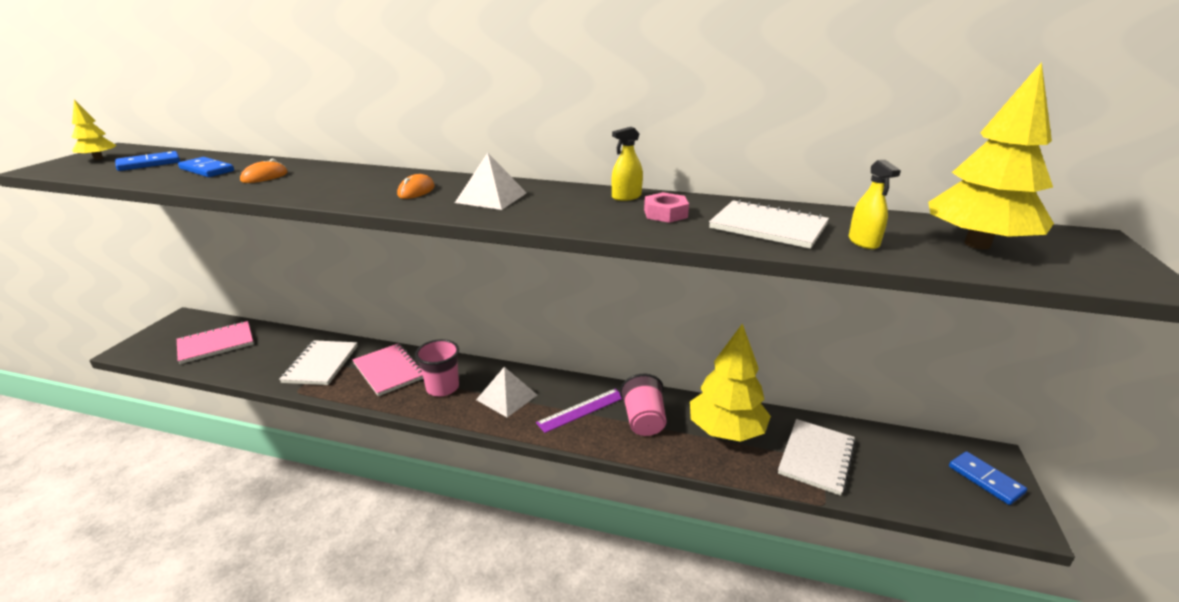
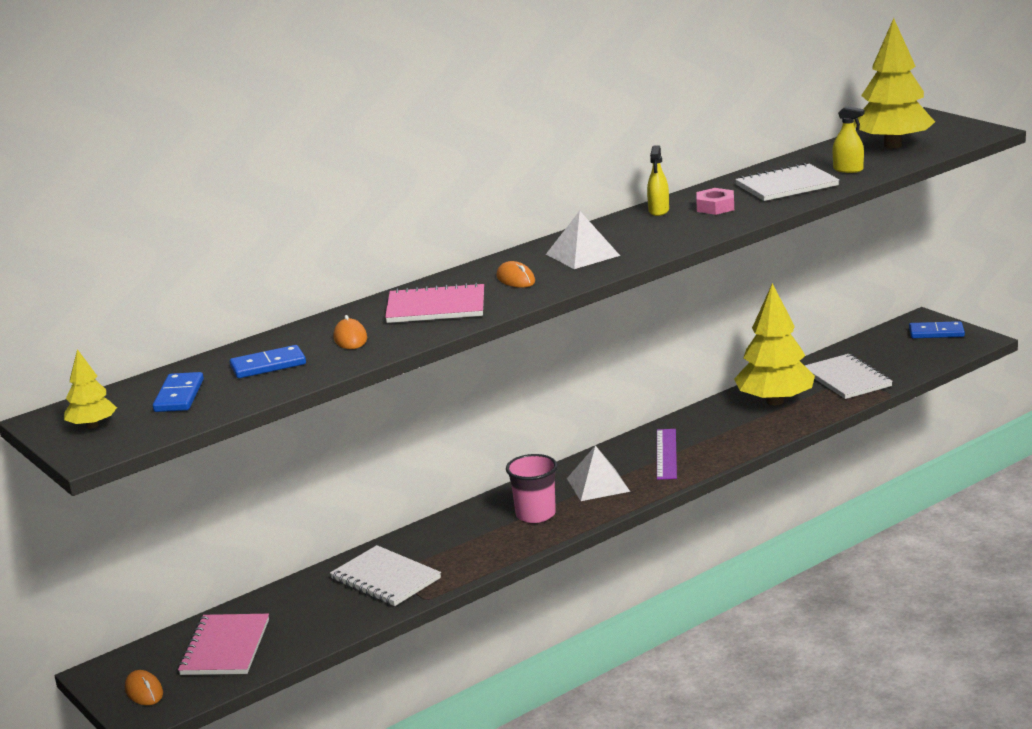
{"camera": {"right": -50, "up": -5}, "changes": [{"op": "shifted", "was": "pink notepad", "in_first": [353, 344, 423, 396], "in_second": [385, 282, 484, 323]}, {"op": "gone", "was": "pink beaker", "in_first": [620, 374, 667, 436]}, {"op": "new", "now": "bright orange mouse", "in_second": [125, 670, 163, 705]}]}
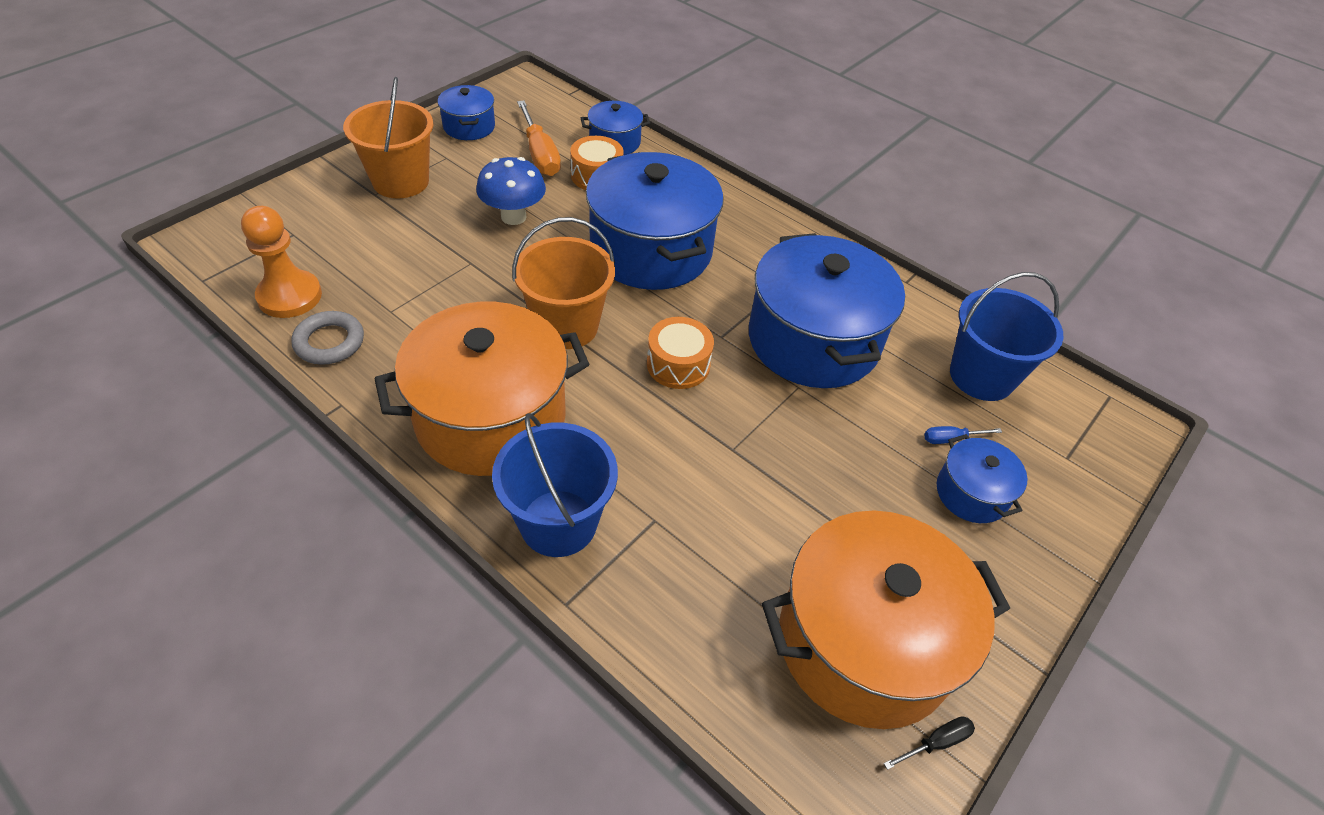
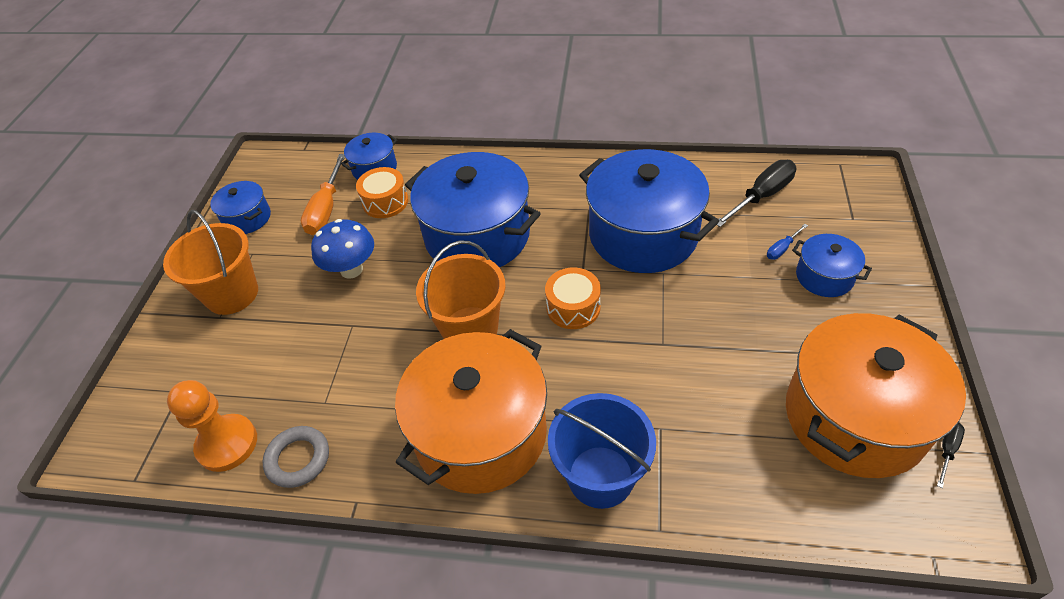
{"camera": {"right": -25, "up": 0}, "changes": [{"op": "rotated", "was": "bright orange screwdriver", "in_first": [517, 100, 561, 176], "in_second": [301, 154, 345, 235], "clockwise": 60}, {"op": "swapped", "was": "blue sand bucket", "now": "black screwdriver", "in_first": [950, 272, 1064, 401], "in_second": [717, 160, 796, 227]}]}
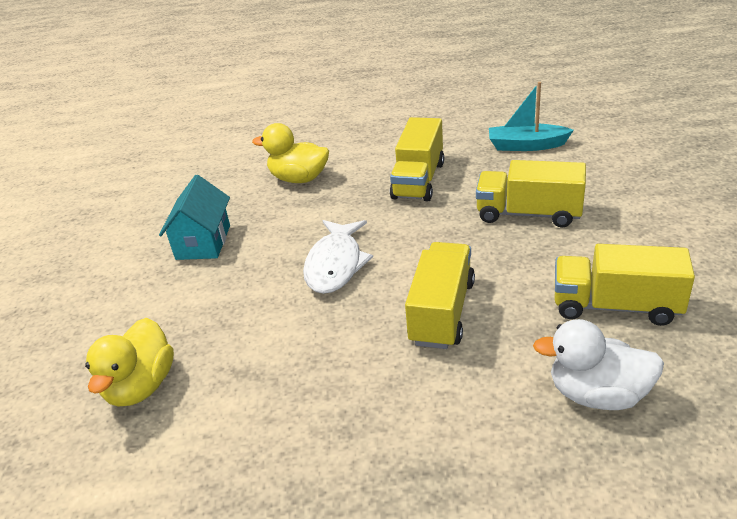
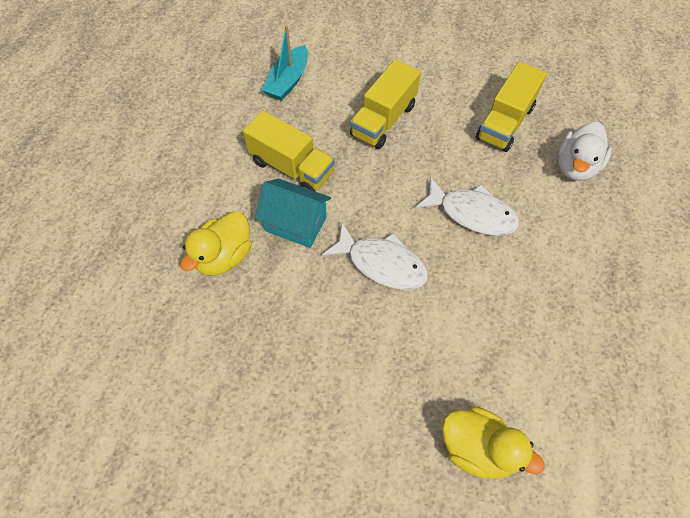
{"camera": {"right": -75, "up": 25}, "changes": [{"op": "shifted", "was": "aqua toy house", "in_first": [159, 175, 230, 260], "in_second": [255, 179, 331, 248]}, {"op": "swapped", "was": "bright yellow truck", "now": "snow-white fish", "in_first": [405, 242, 475, 349], "in_second": [416, 177, 519, 236]}]}
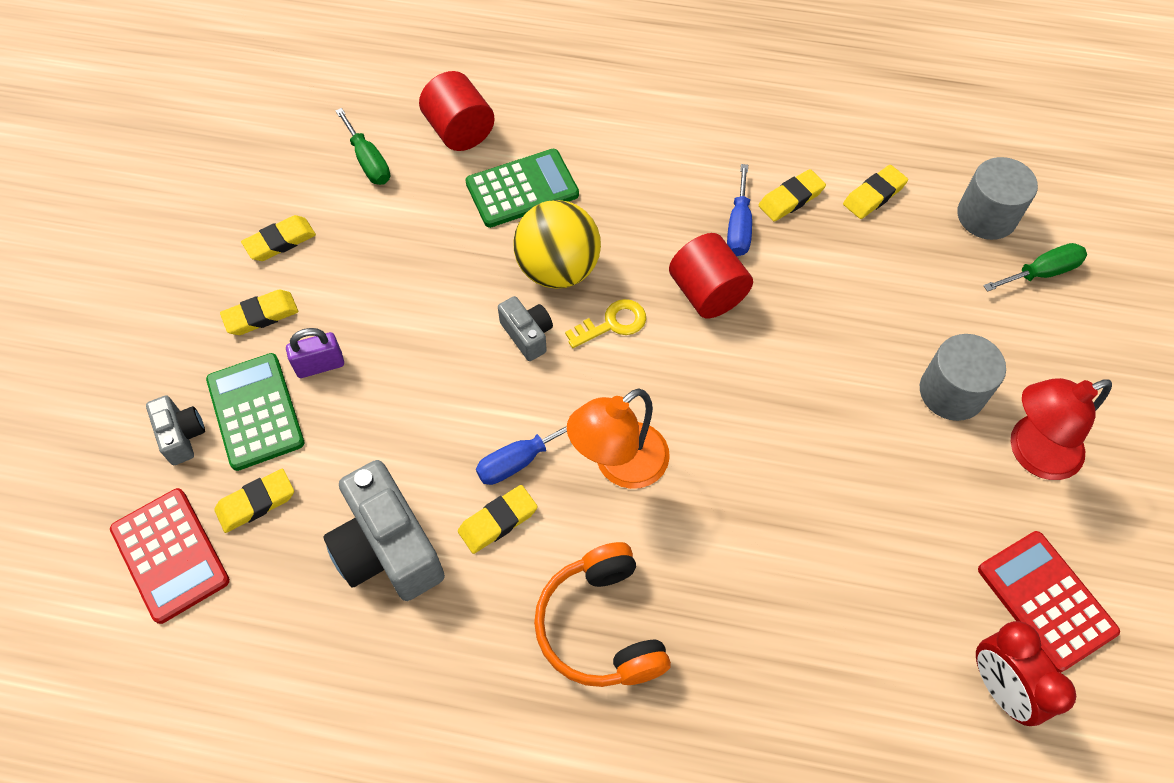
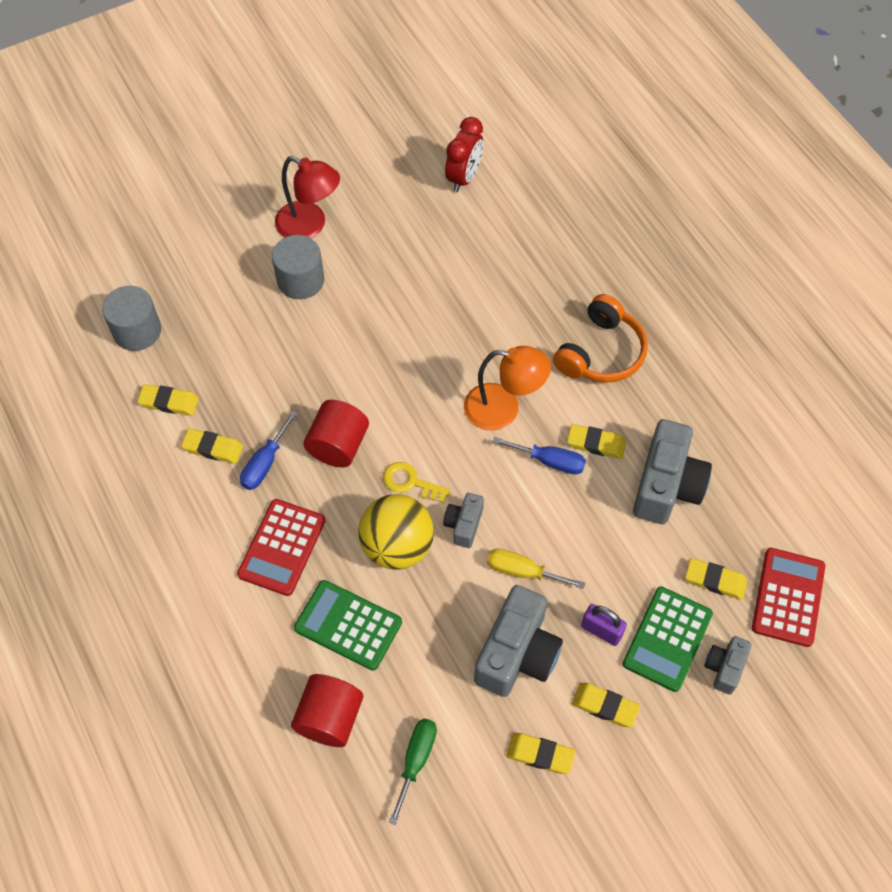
{"camera": {"right": -130, "up": 0}, "changes": [{"op": "rotated", "was": "blue screwdriver", "in_first": [727, 164, 752, 256], "in_second": [240, 411, 297, 490], "clockwise": 150}, {"op": "shifted", "was": "crimson calculator", "in_first": [978, 531, 1120, 672], "in_second": [237, 499, 325, 596]}, {"op": "gone", "was": "emerald screwdriver", "in_first": [983, 243, 1087, 292]}, {"op": "new", "now": "gray camera", "in_second": [474, 585, 563, 697]}, {"op": "new", "now": "bright yellow screwdriver", "in_second": [487, 548, 585, 589]}]}
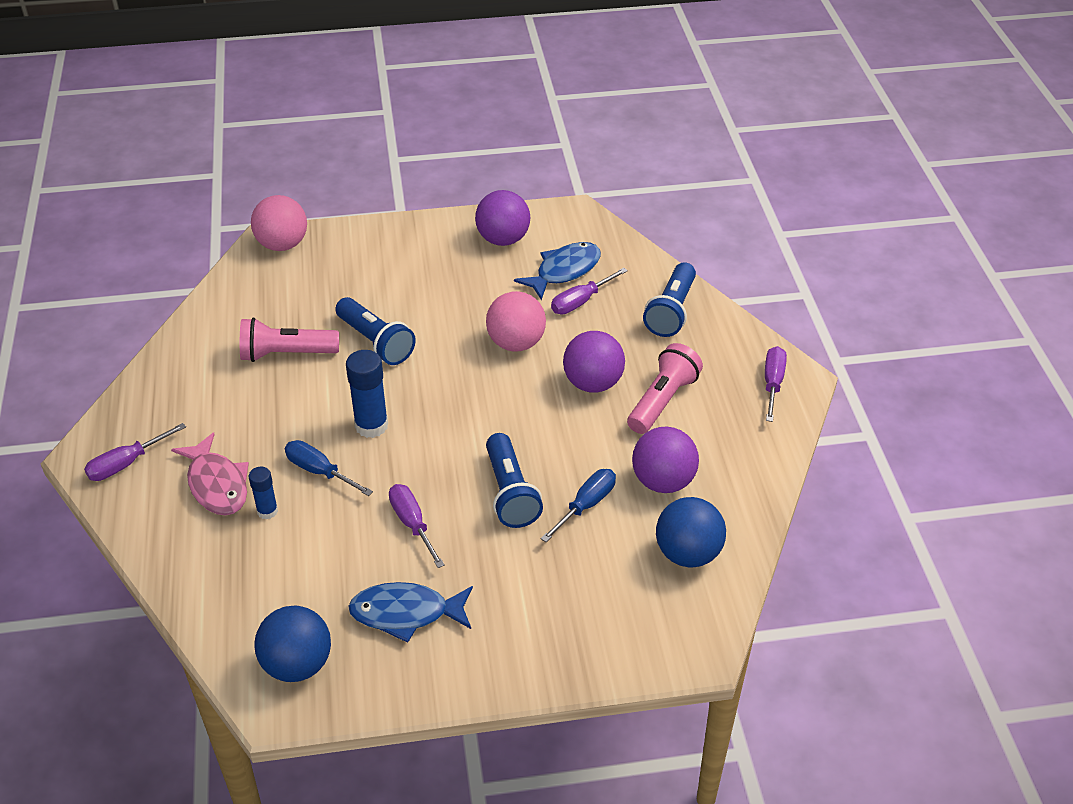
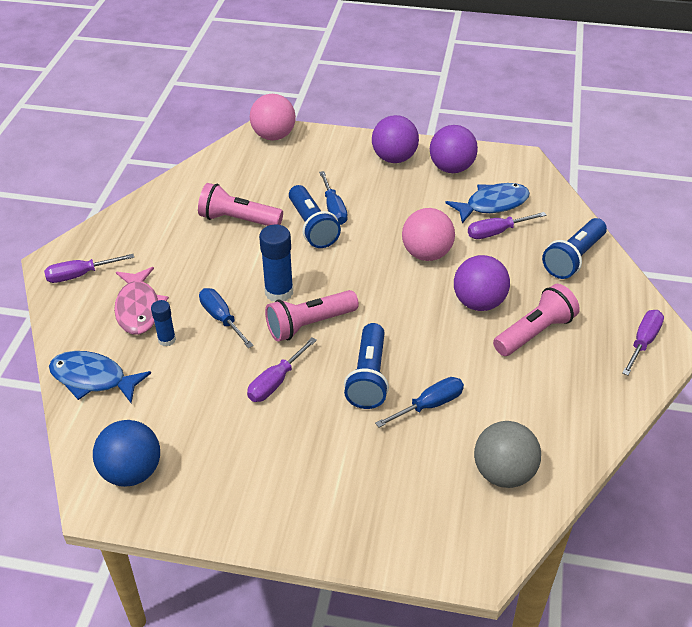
{"camera": {"right": 20, "up": 0}, "changes": [{"op": "shifted", "was": "blue fish", "in_first": [348, 582, 473, 643], "in_second": [49, 351, 151, 403]}, {"op": "rotated", "was": "purple screwdriver", "in_first": [389, 484, 445, 568], "in_second": [247, 337, 317, 402], "clockwise": -135}, {"op": "shifted", "was": "purple play ball", "in_first": [632, 427, 699, 493], "in_second": [372, 115, 419, 163]}, {"op": "repainted", "was": "blue play ball", "now": "gray play ball", "in_first": [656, 497, 726, 568], "in_second": [474, 421, 541, 488]}, {"op": "new", "now": "pink pocket torch", "in_second": [265, 290, 359, 342]}, {"op": "new", "now": "blue screwdriver", "in_second": [319, 171, 347, 225]}]}
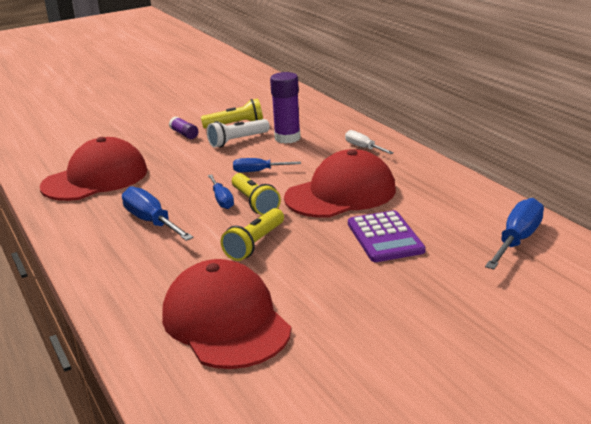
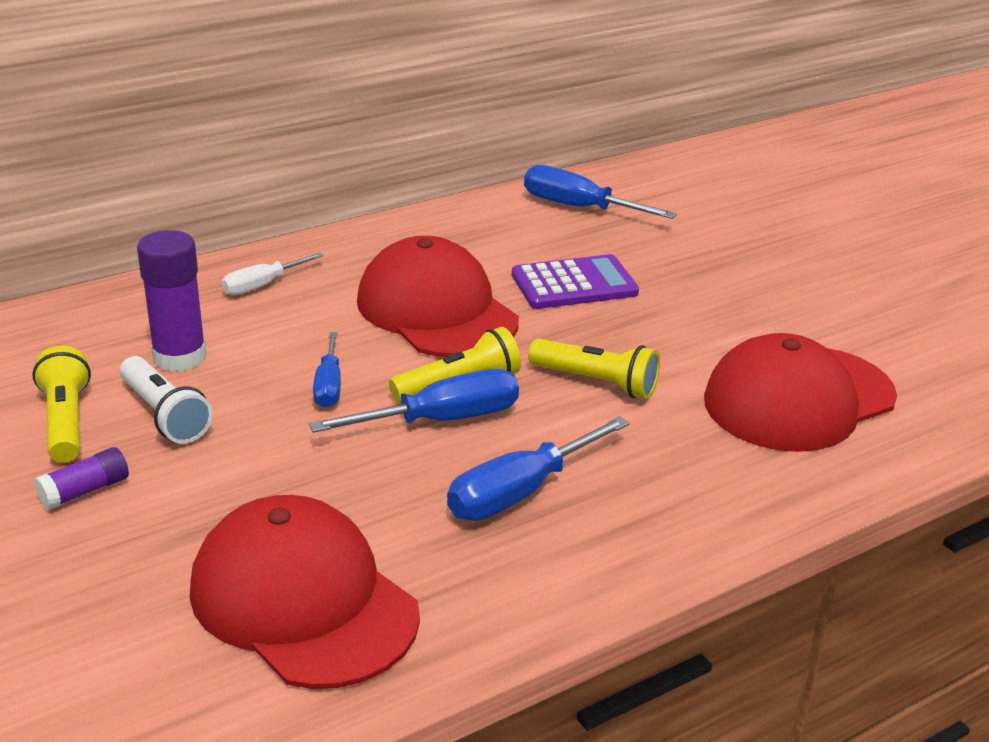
{"camera": {"right": -95, "up": 5}, "changes": [{"op": "scaled", "was": "blue screwdriver", "in_first": [208, 175, 234, 209], "in_second": [309, 369, 519, 433], "ratio": 1.61}]}
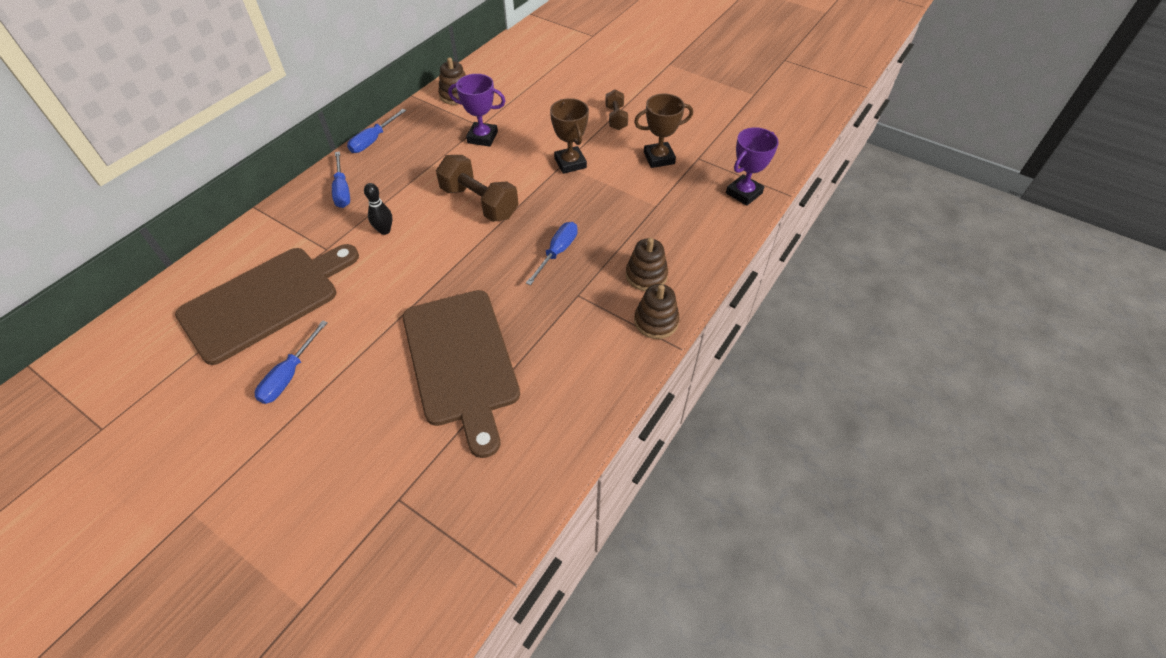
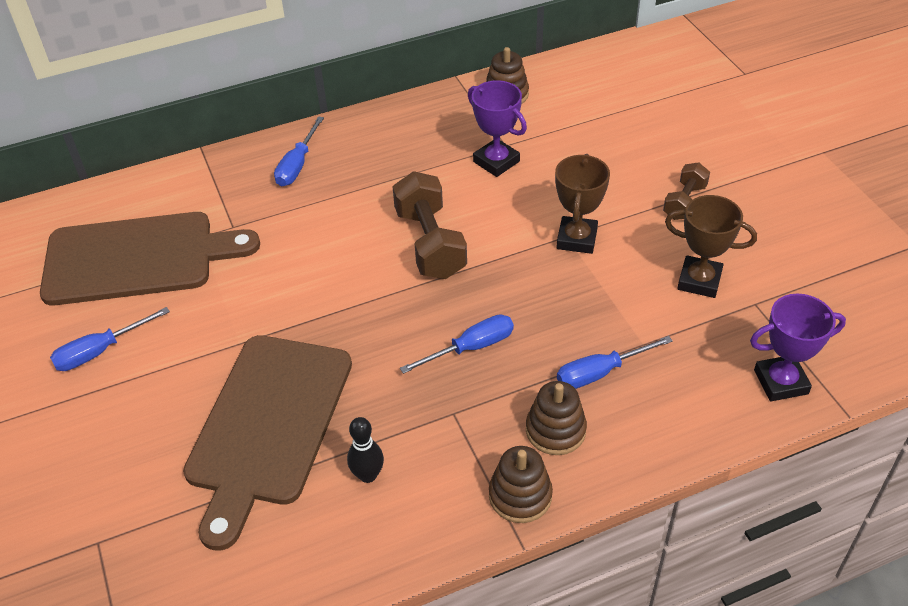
{"camera": {"right": 35, "up": -5}, "changes": [{"op": "shifted", "was": "blue screwdriver", "in_first": [347, 109, 406, 153], "in_second": [557, 336, 673, 389]}, {"op": "shifted", "was": "black bowling pin", "in_first": [364, 183, 392, 235], "in_second": [347, 417, 384, 483]}]}
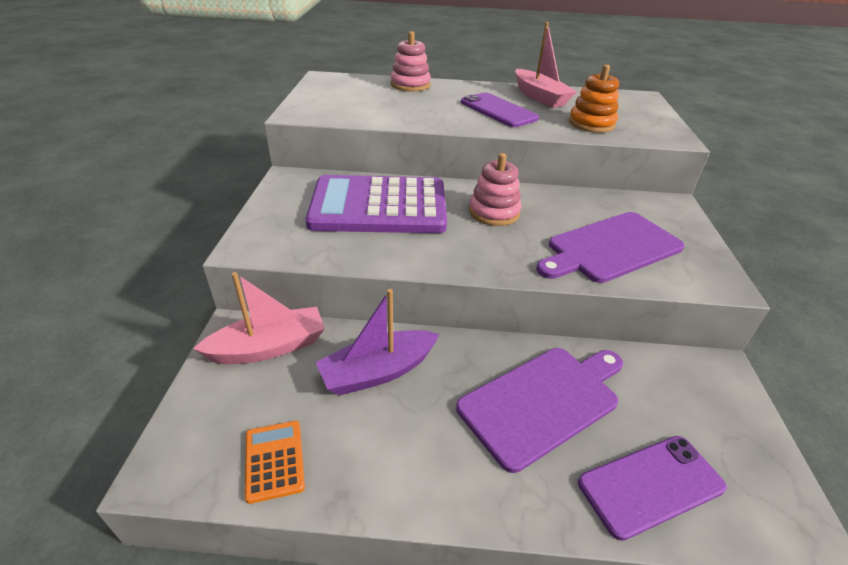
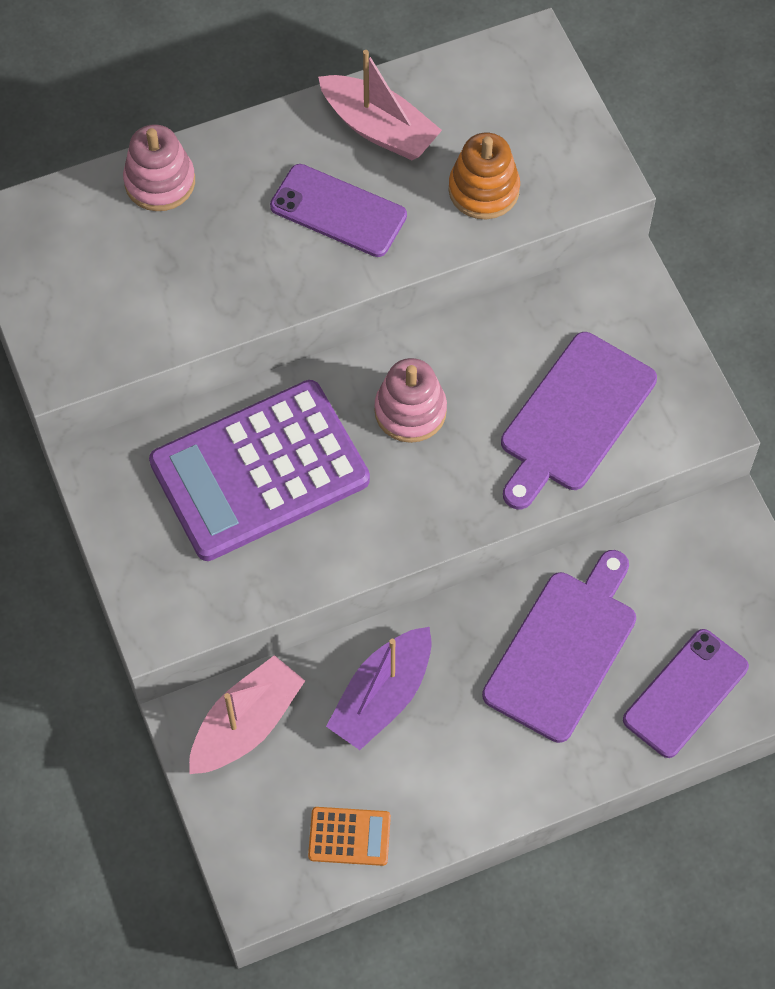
{"camera": {"right": -25, "up": 25}, "changes": [{"op": "rotated", "was": "bright orange calculator", "in_first": [245, 421, 305, 504], "in_second": [308, 807, 391, 866], "clockwise": 135}]}
